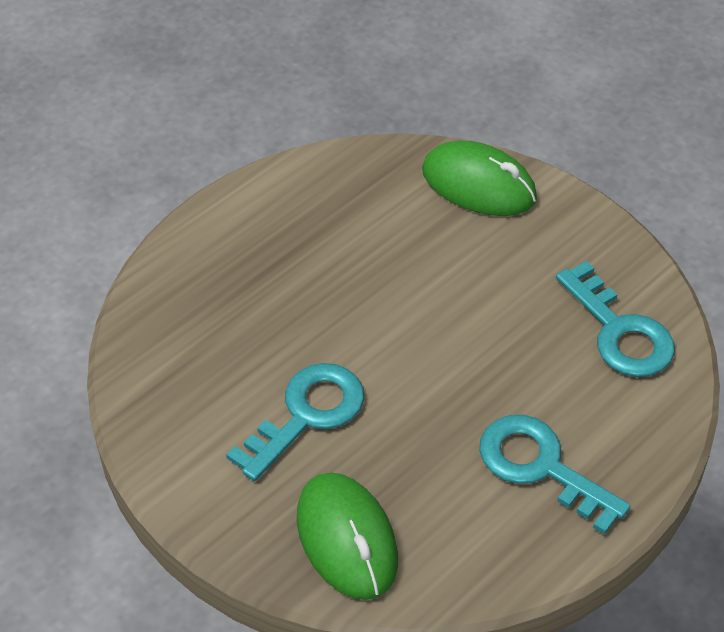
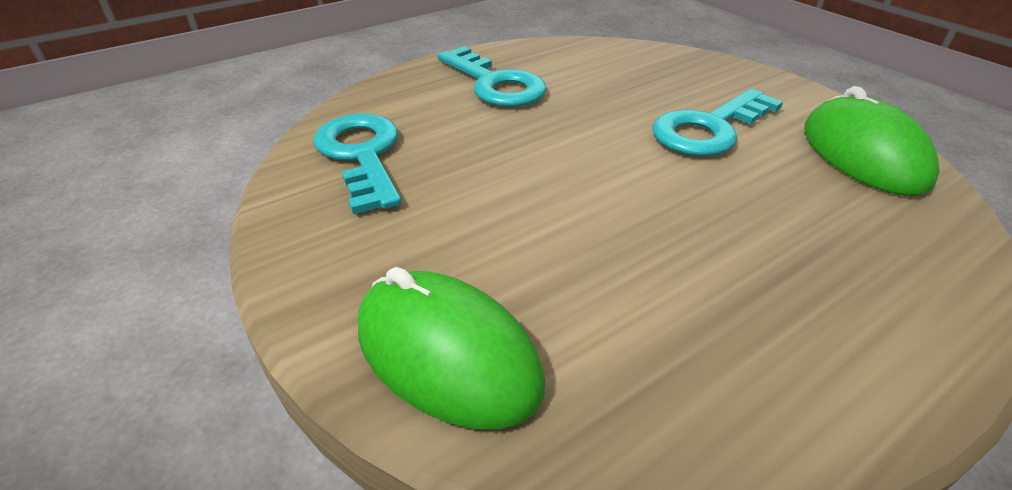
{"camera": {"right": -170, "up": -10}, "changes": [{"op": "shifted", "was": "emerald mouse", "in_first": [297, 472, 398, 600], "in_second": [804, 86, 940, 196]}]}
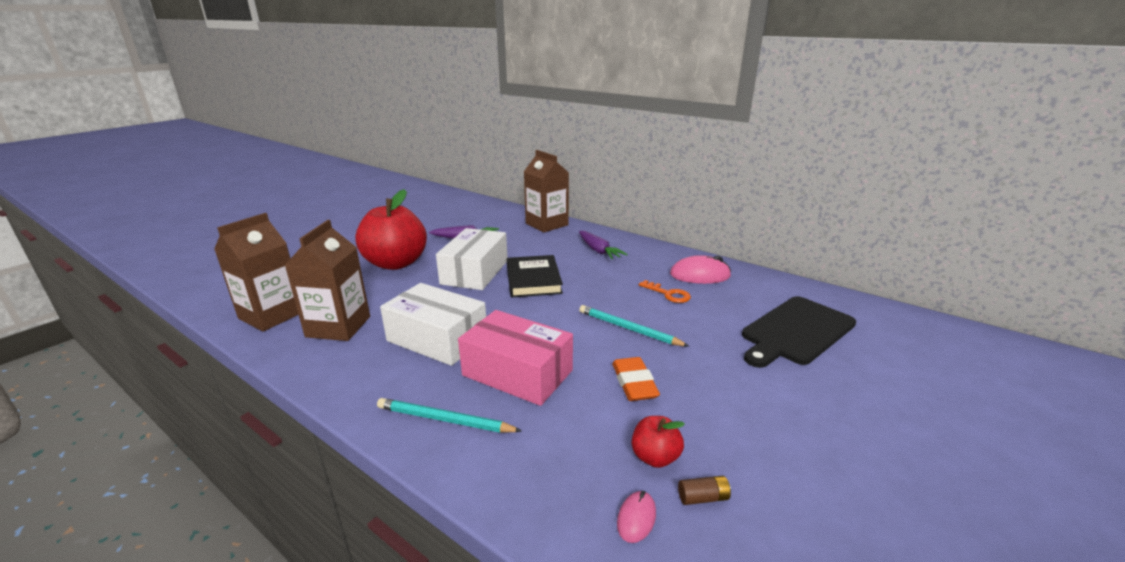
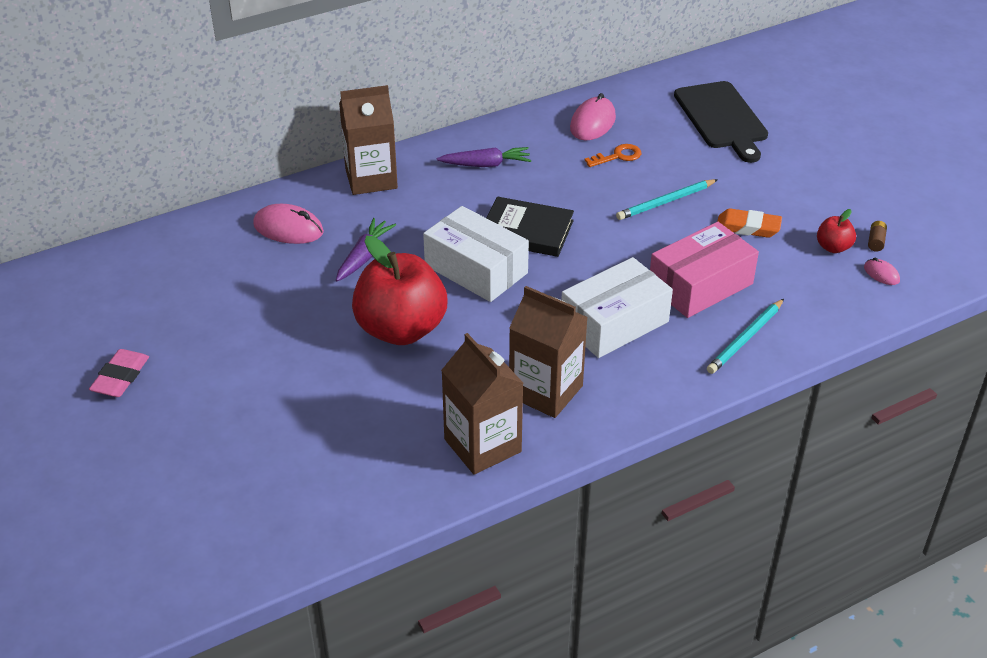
{"camera": {"right": -65, "up": 15}, "changes": [{"op": "new", "now": "pink pencil eraser", "in_second": [89, 349, 149, 397]}, {"op": "new", "now": "pink mouse", "in_second": [253, 204, 324, 244]}]}
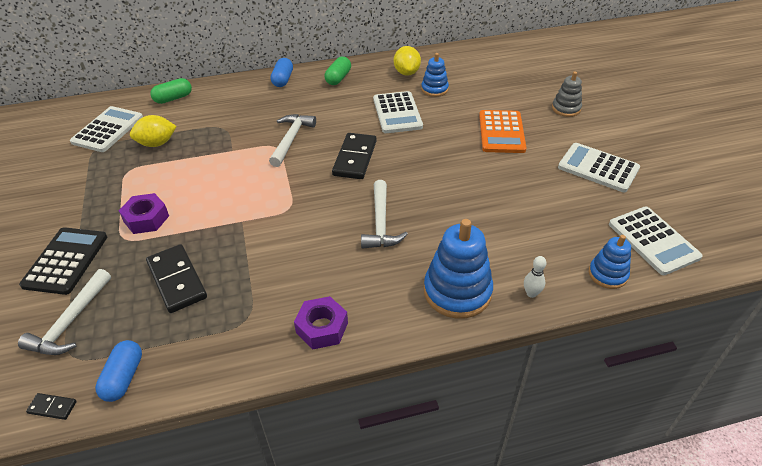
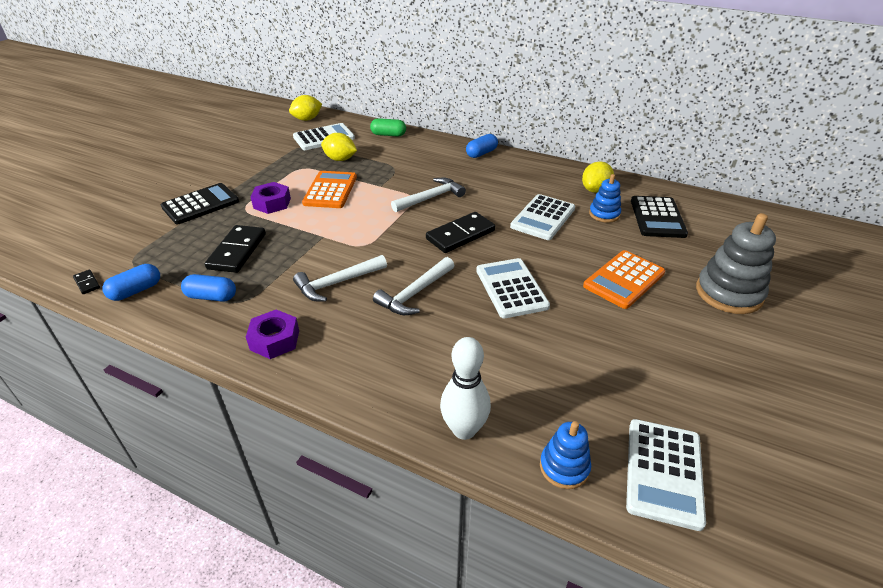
{"camera": {"right": 40, "up": -5}, "changes": [{"op": "shifted", "was": "snow-white carpenter's hammer", "in_first": [18, 269, 111, 355], "in_second": [293, 255, 387, 301]}, {"op": "gone", "was": "emerald pill shape", "in_first": [325, 57, 351, 85]}, {"op": "gone", "was": "blue ring stacker", "in_first": [424, 219, 493, 319]}, {"op": "scaled", "was": "snow-white bowling pin", "in_first": [524, 256, 546, 298], "in_second": [440, 337, 491, 440], "ratio": 1.97}, {"op": "scaled", "was": "gray ring stacker", "in_first": [552, 71, 582, 117], "in_second": [696, 213, 776, 314], "ratio": 1.74}, {"op": "shifted", "was": "snow-white calculator", "in_first": [558, 143, 640, 192], "in_second": [476, 258, 550, 318]}, {"op": "new", "now": "blue pill shape", "in_second": [181, 274, 236, 302]}, {"op": "new", "now": "bright yellow toy lemon", "in_second": [289, 95, 322, 121]}, {"op": "new", "now": "bright orange calculator", "in_second": [302, 171, 357, 208]}, {"op": "new", "now": "black calculator", "in_second": [631, 196, 688, 238]}]}
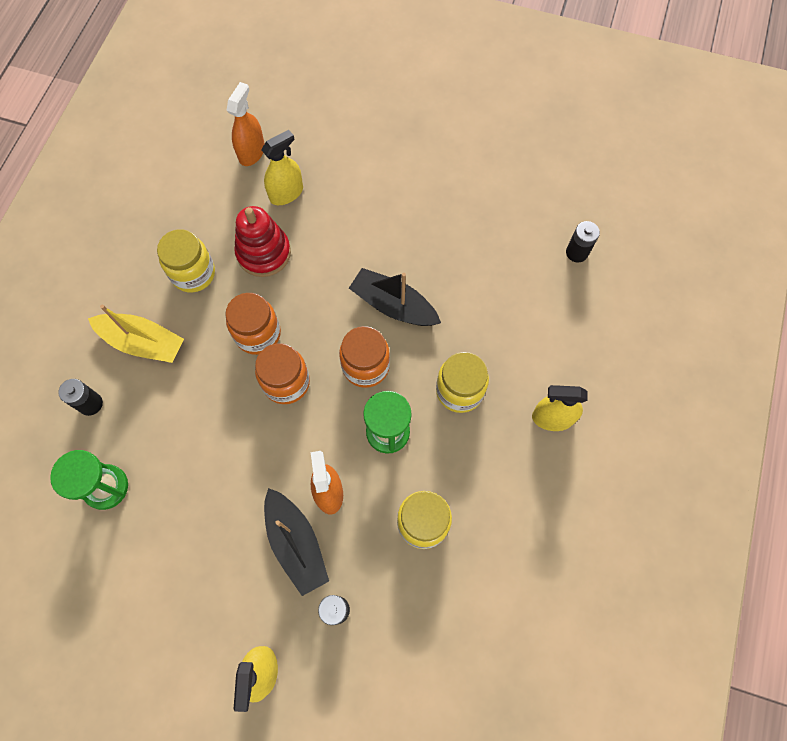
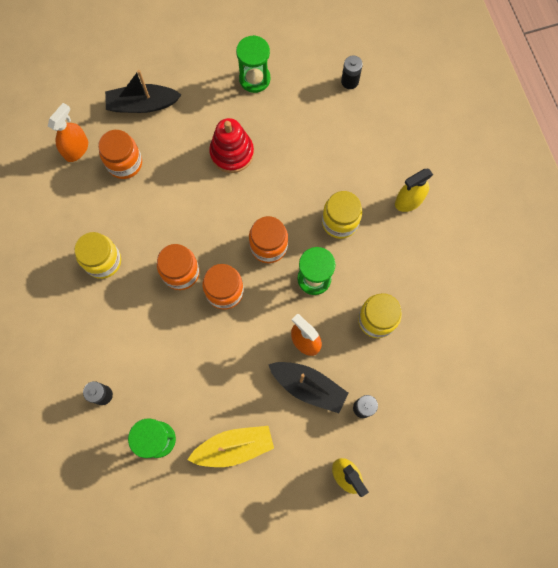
{"camera": {"right": -35, "up": 5}, "changes": [{"op": "shifted", "was": "bright yellow sailboat", "in_first": [88, 304, 184, 363], "in_second": [187, 426, 274, 467]}, {"op": "rotated", "was": "bright orange spray bottle", "in_first": [227, 82, 265, 166], "in_second": [48, 103, 88, 162], "clockwise": 45}, {"op": "shifted", "was": "crimson ring stacker", "in_first": [234, 206, 291, 277], "in_second": [209, 118, 254, 173]}, {"op": "swapped", "was": "bright yellow spray bottle", "now": "bright orange jar", "in_first": [261, 130, 303, 205], "in_second": [98, 130, 142, 179]}, {"op": "shifted", "was": "black sailboat", "in_first": [349, 268, 441, 326], "in_second": [105, 70, 182, 113]}, {"op": "new", "now": "emerald hourglass", "in_second": [236, 35, 270, 93]}]}
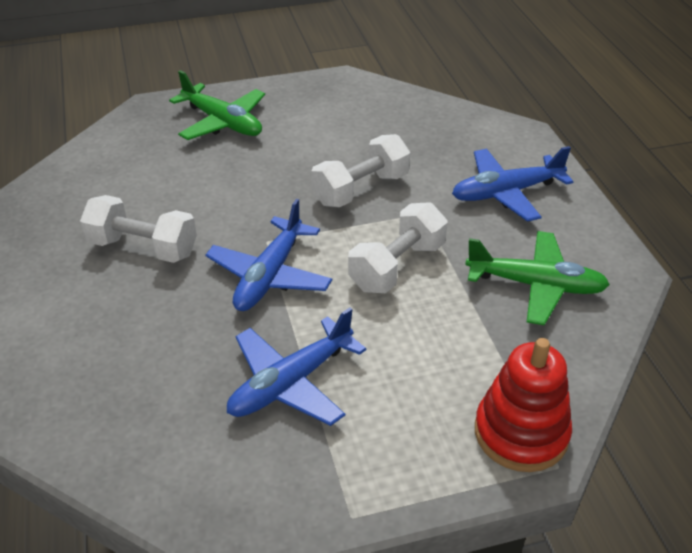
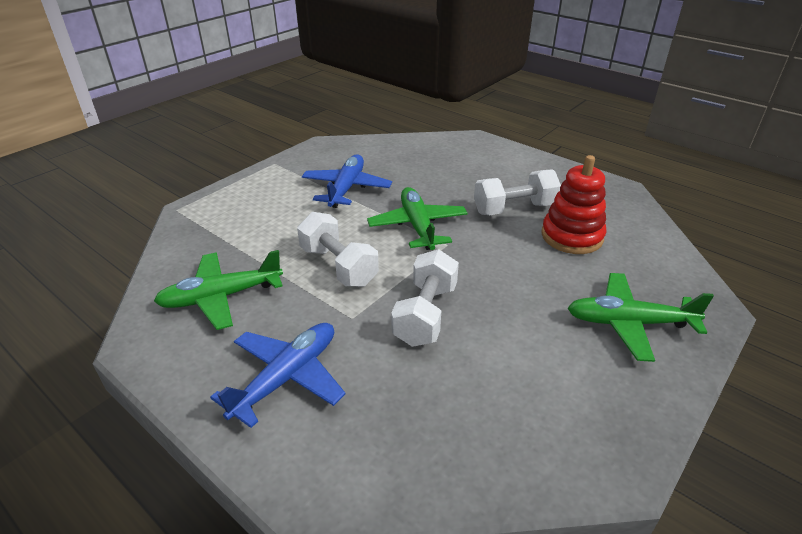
{"camera": {"right": 145, "up": -5}, "changes": [{"op": "repainted", "was": "blue aeroplane", "now": "emerald aeroplane", "in_first": [205, 199, 332, 311], "in_second": [367, 187, 468, 250]}, {"op": "rotated", "was": "snow-white free weight", "in_first": [348, 202, 448, 293], "in_second": [297, 212, 379, 287], "clockwise": -45}, {"op": "shifted", "was": "crimson ring stacker", "in_first": [475, 338, 572, 472], "in_second": [541, 155, 606, 254]}]}
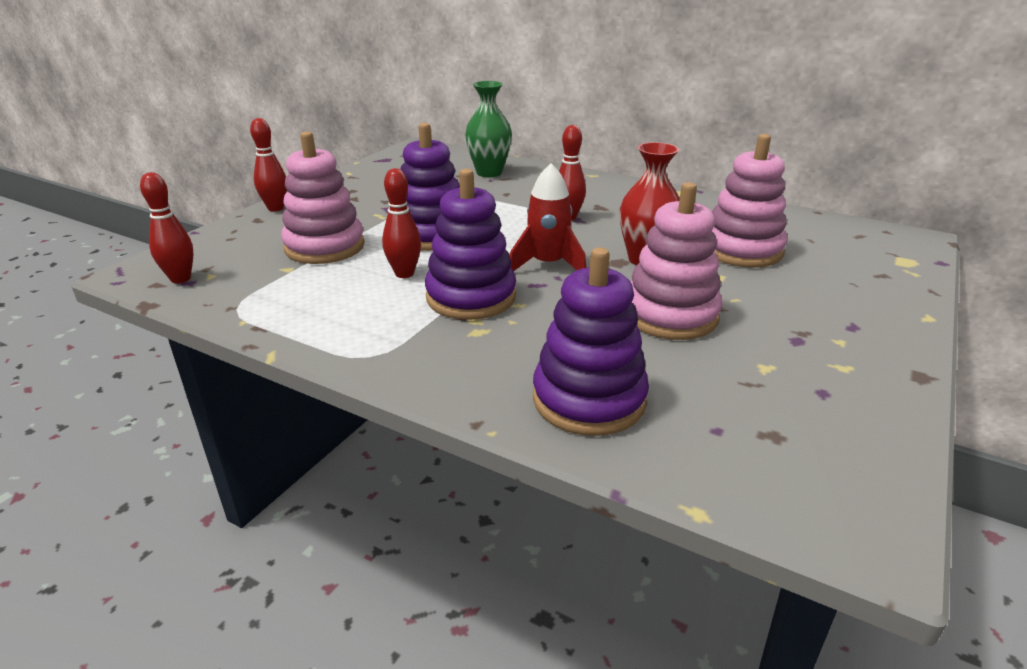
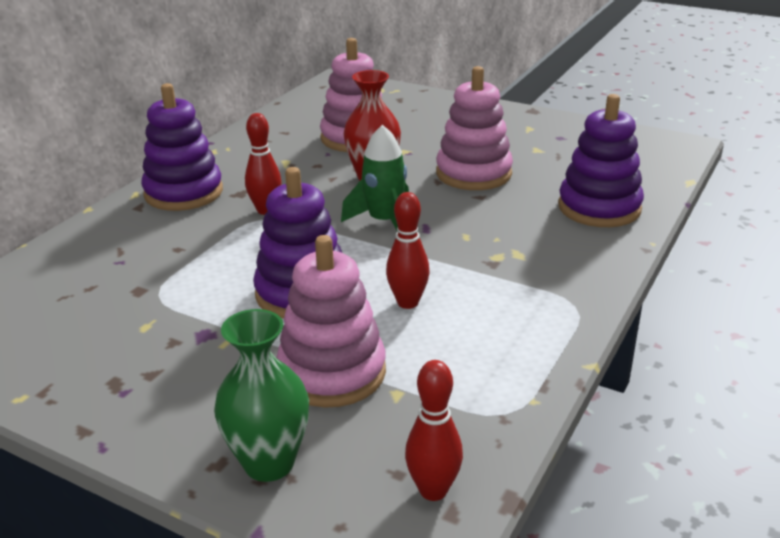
{"camera": {"right": -90, "up": 0}, "changes": [{"op": "gone", "was": "crimson bowling pin", "in_first": [250, 118, 287, 212]}, {"op": "shifted", "was": "purple ring stacker", "in_first": [425, 169, 516, 320], "in_second": [141, 83, 223, 211]}, {"op": "shifted", "was": "emerald flower vase", "in_first": [465, 81, 512, 177], "in_second": [214, 309, 309, 482]}, {"op": "repainted", "was": "crimson spaceship", "now": "emerald spaceship", "in_first": [510, 164, 586, 271], "in_second": [341, 125, 409, 232]}]}
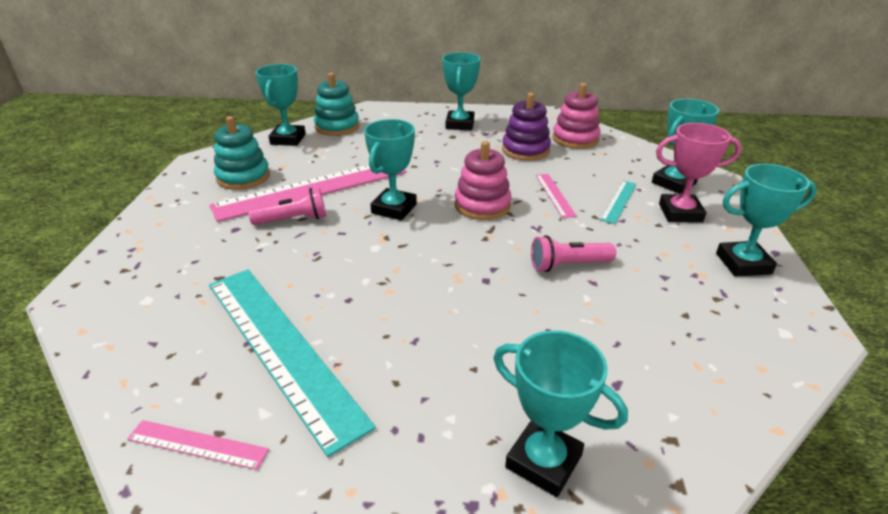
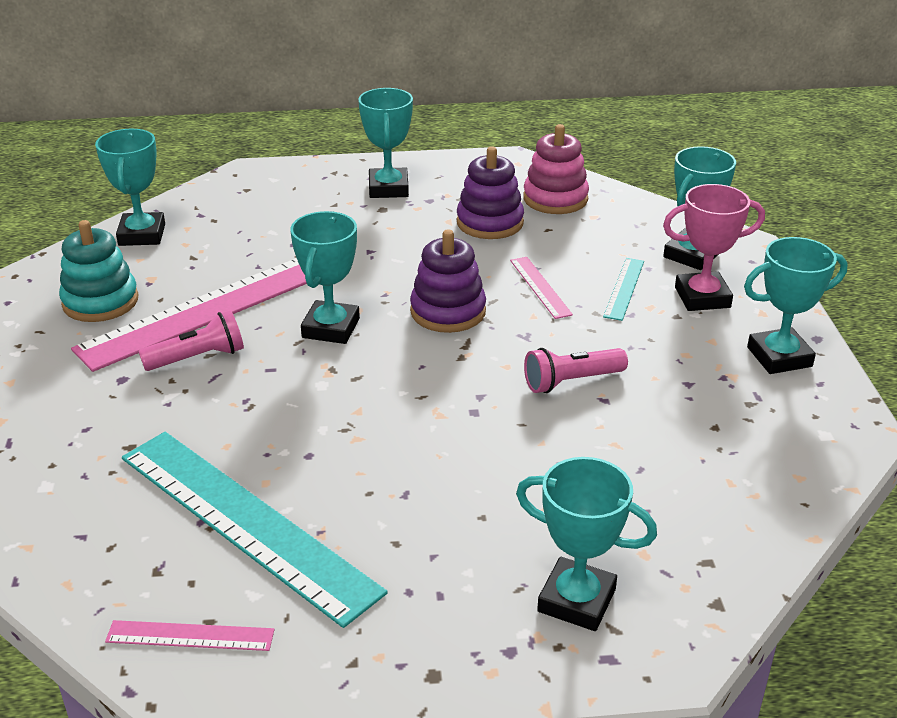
{"camera": {"right": -10, "up": 0}, "changes": [{"op": "gone", "was": "aqua ring stacker", "in_first": [314, 72, 360, 136]}, {"op": "repainted", "was": "pink ring stacker", "now": "purple ring stacker", "in_first": [455, 141, 512, 220], "in_second": [410, 229, 486, 333]}]}
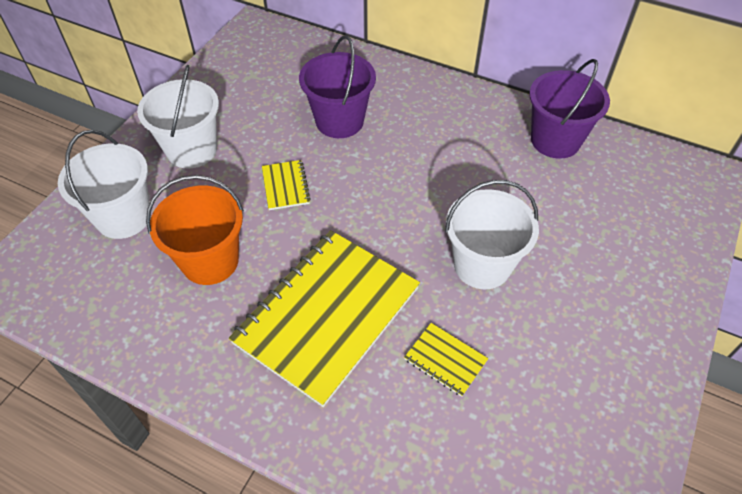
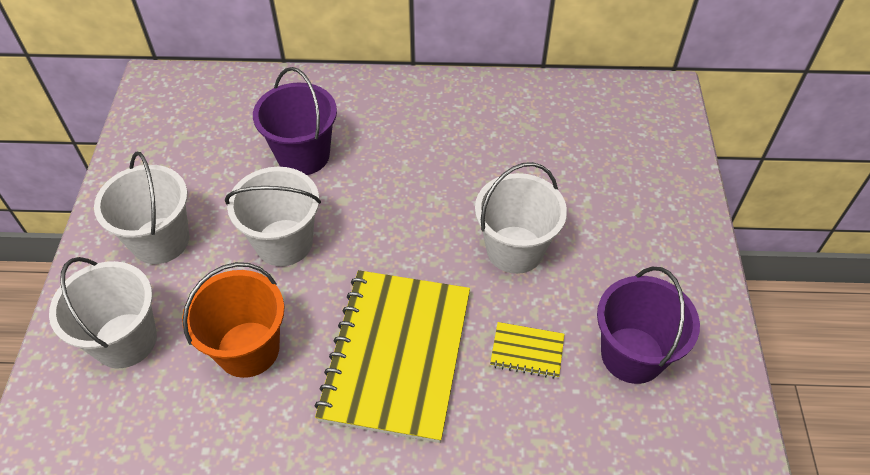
{"camera": {"right": -25, "up": 0}, "changes": [{"op": "swapped", "was": "bright yellow notepad", "now": "snow-white sand bucket", "in_first": [262, 160, 311, 210], "in_second": [225, 167, 321, 266]}, {"op": "shifted", "was": "purple sand bucket", "in_first": [529, 59, 610, 159], "in_second": [597, 267, 700, 384]}]}
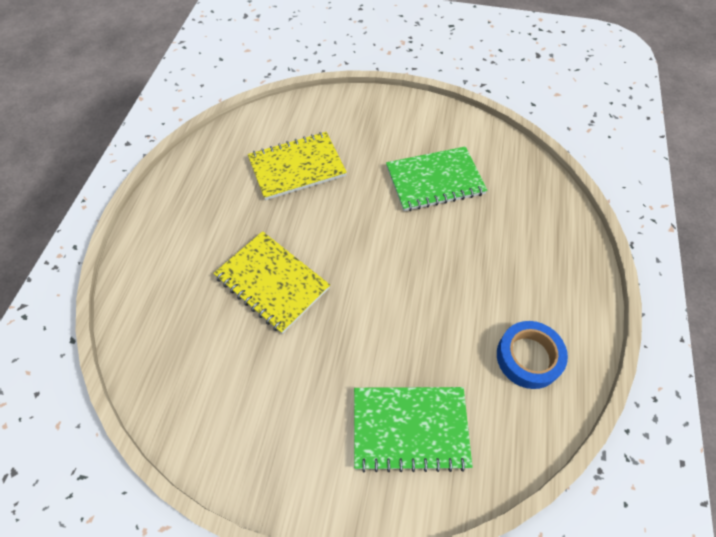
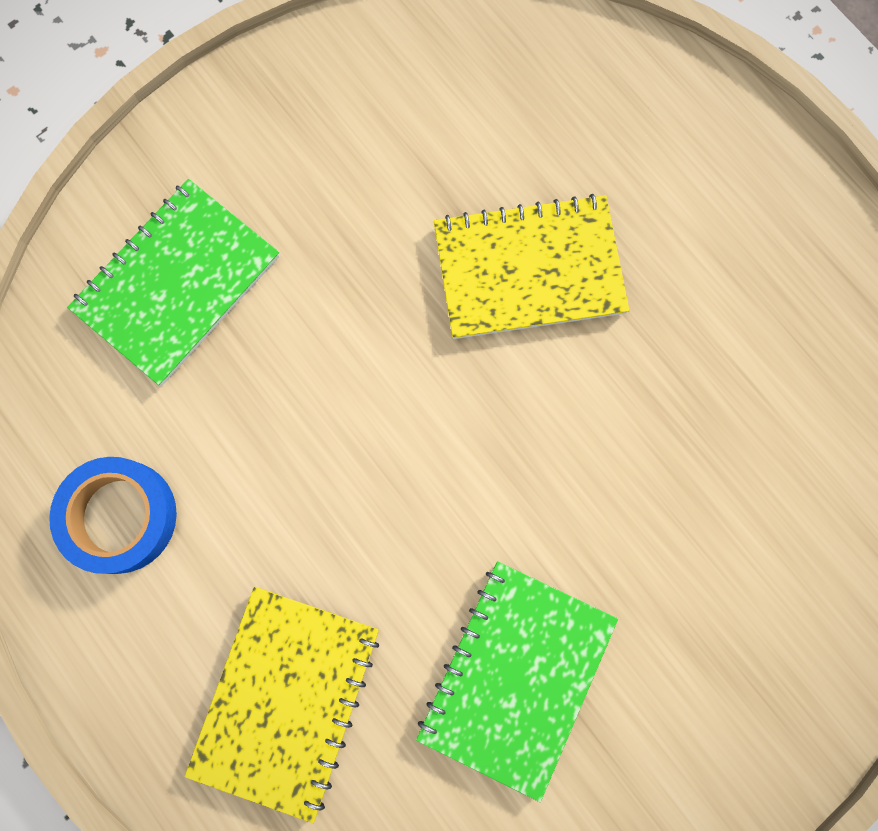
{"camera": {"right": 130, "up": 20}, "changes": [{"op": "shifted", "was": "bright yellow notepad", "in_first": [248, 132, 347, 200], "in_second": [185, 587, 379, 823]}]}
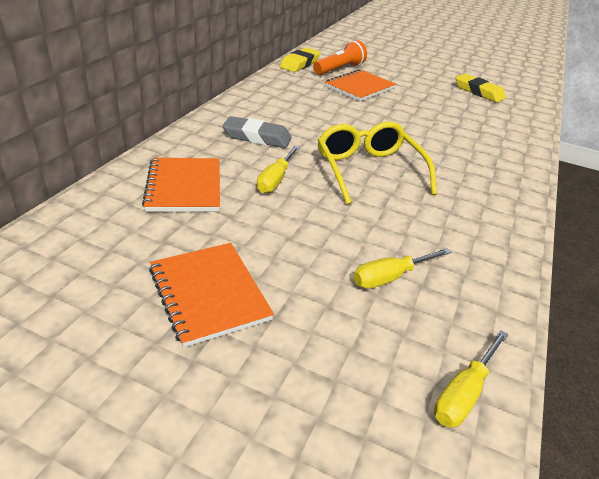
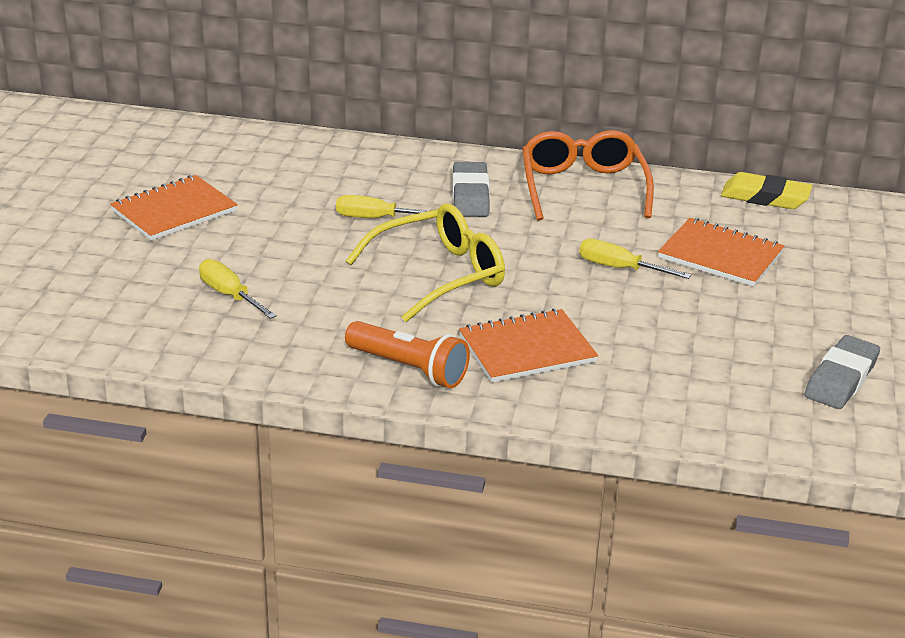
{"camera": {"right": 80, "up": -5}, "changes": [{"op": "shifted", "was": "bright orange notepad", "in_first": [142, 158, 220, 211], "in_second": [459, 308, 598, 383]}, {"op": "shifted", "was": "bright orange pocket torch", "in_first": [313, 40, 367, 75], "in_second": [345, 321, 470, 388]}, {"op": "shifted", "was": "bright yellow screwdriver", "in_first": [434, 330, 508, 428], "in_second": [579, 239, 691, 279]}, {"op": "repainted", "was": "bright yellow pencil eraser", "now": "gray pencil eraser", "in_first": [456, 74, 506, 103], "in_second": [804, 335, 880, 409]}, {"op": "new", "now": "bright orange glasses", "in_second": [522, 130, 654, 221]}]}
